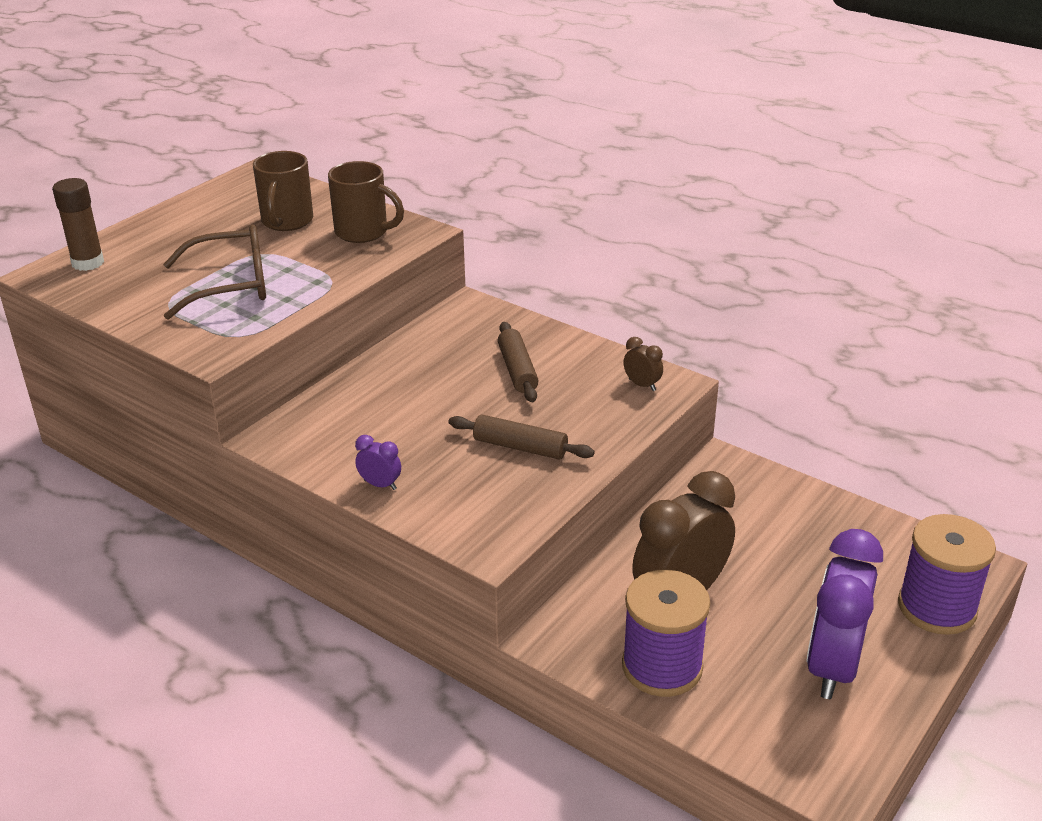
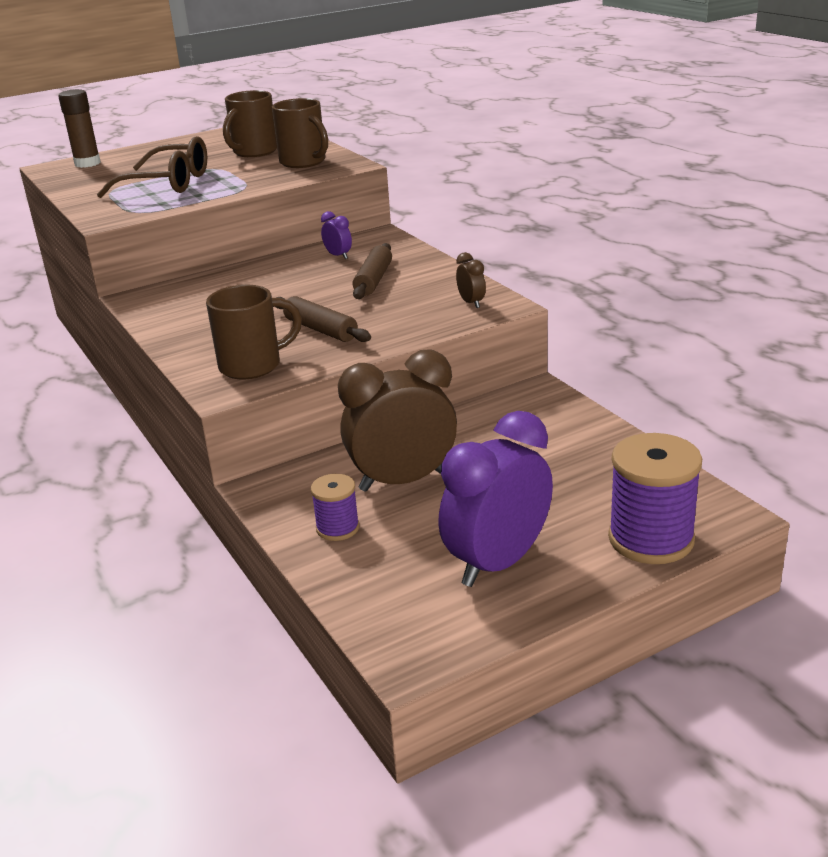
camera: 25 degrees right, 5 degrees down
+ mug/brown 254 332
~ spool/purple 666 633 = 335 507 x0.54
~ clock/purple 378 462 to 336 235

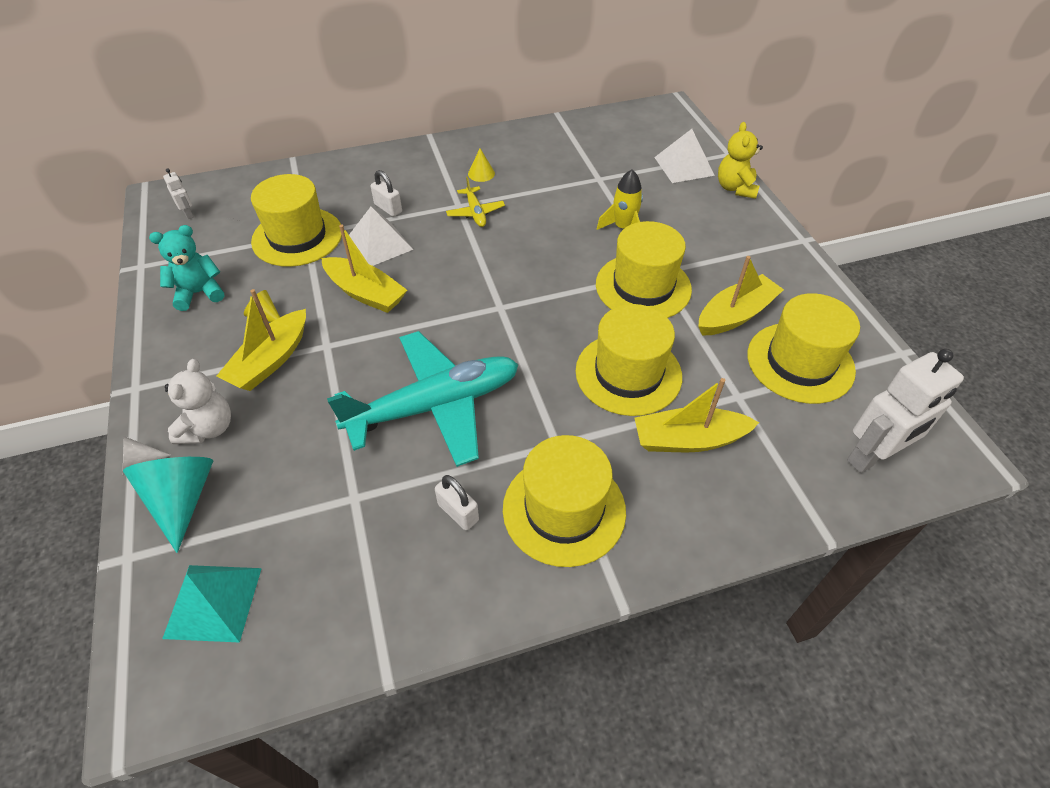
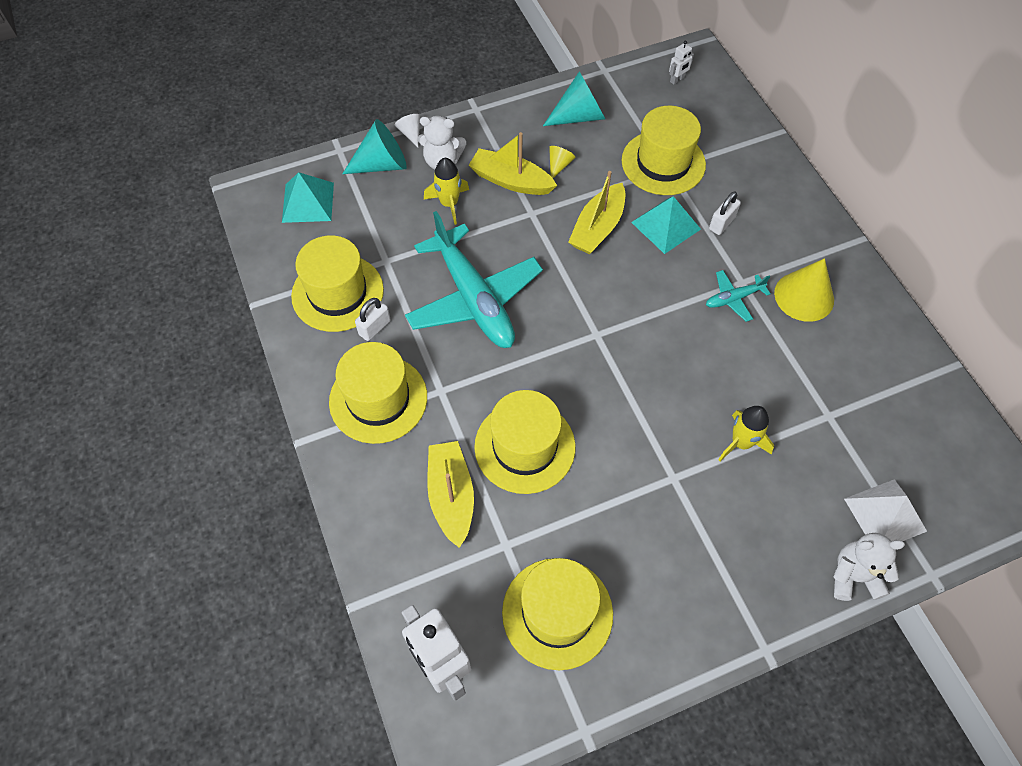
camera: 85 degrees right, 10 degrees up
~ hat/yellow 644 269 to 337 283
+ rocket/yellow 446 191
~ teddy bear/turquoise 186 268 to cone/turquoise 574 98
~ pyramid/white 381 236 to pyramid/turquoise 666 225
~ plane/yellow 475 202 to plane/turquoise 738 296
~ cone/yellow 481 165 = 804 290 x1.94
~ teddy bear/yellow 740 160 to teddy bear/white 869 567
- boat/yellow 741 296

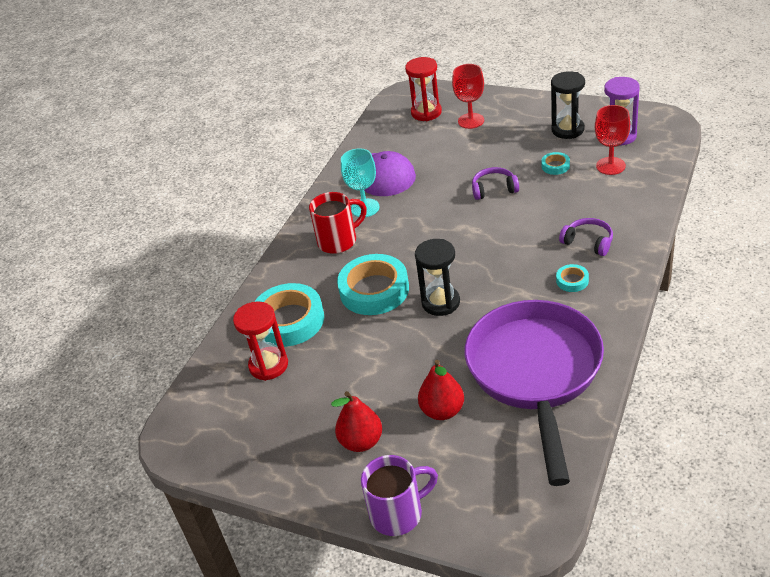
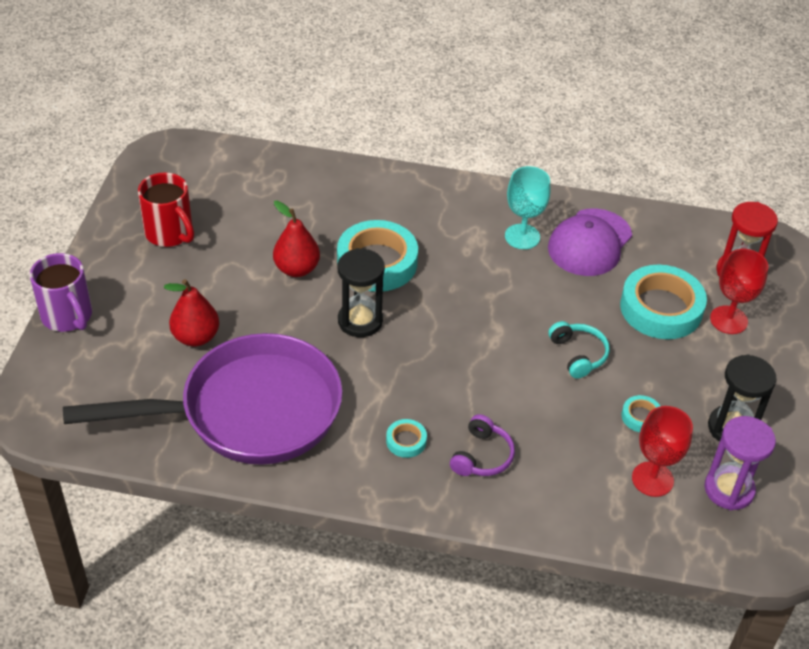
camera: 70 degrees right, 5 degrees up
~ mug/red 338 223 to 166 209
~ pear/red 356 421 to 296 239
~ headphones/purple 495 183 to headphones/turquoise 579 350
~ tape/turquoise 289 315 to 663 302
- hourglass/red 260 341

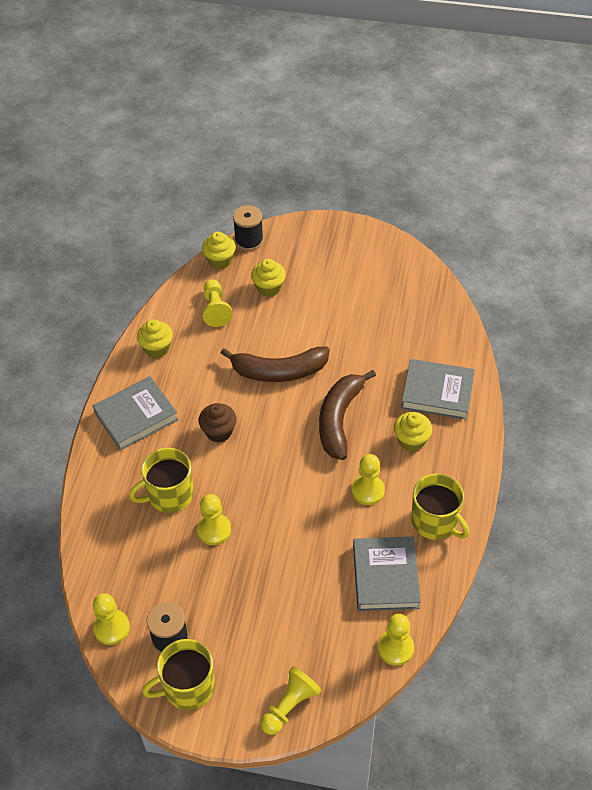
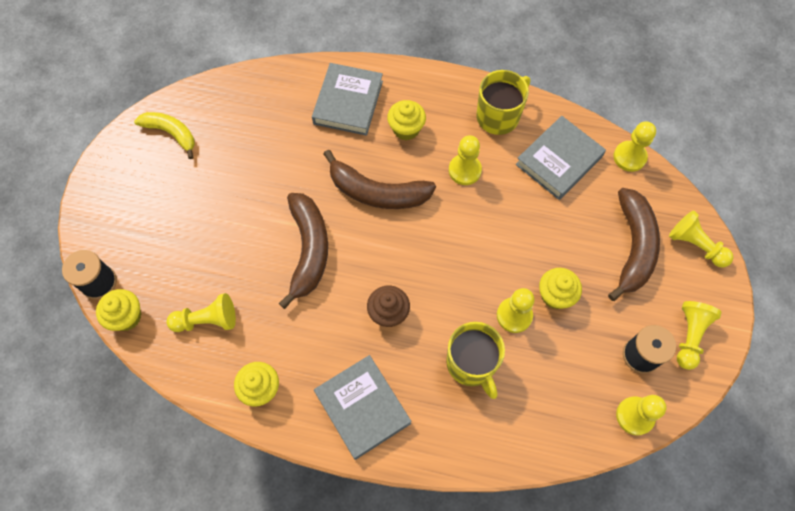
camera: 90 degrees left, 15 degrees up
+ banana/yellow 164 135
~ book/grey 387 574 = 560 158 45 degrees counterclockwise
~ cupcake/yellow 268 278 to 560 288
+ banana/brown 634 244
~ mug/yellow 178 674 to pawn/yellow 699 335

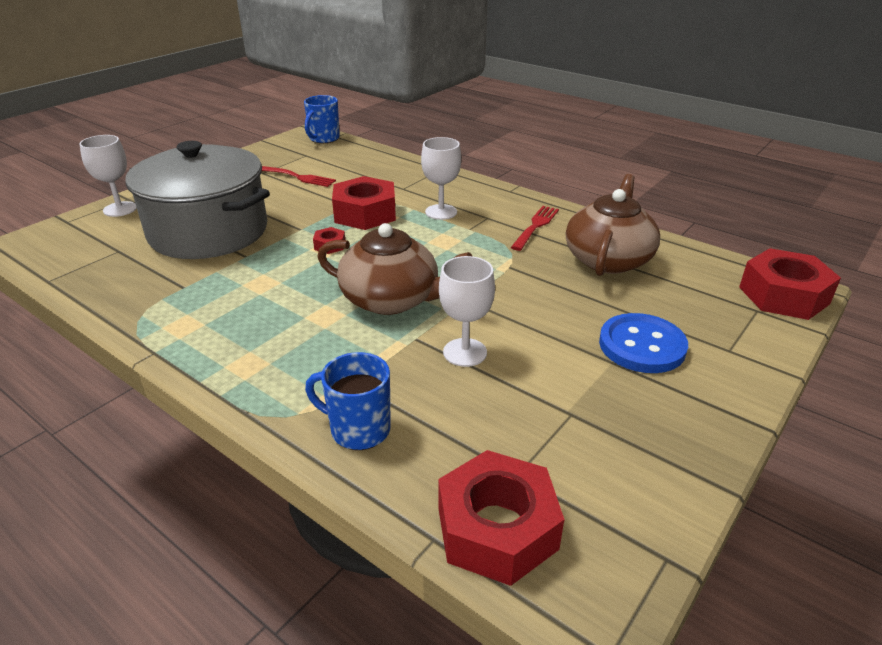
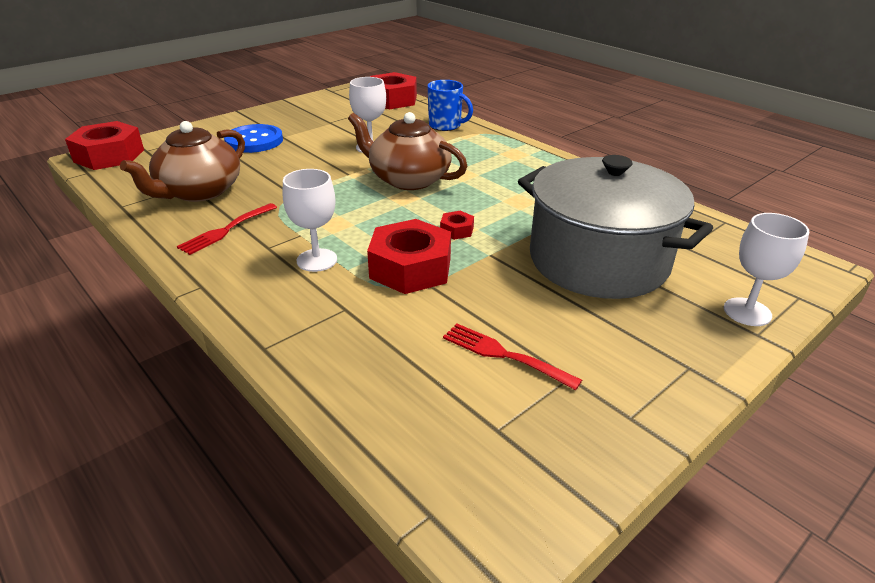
camera: 170 degrees left, 0 degrees up
- mug/blue 322 119

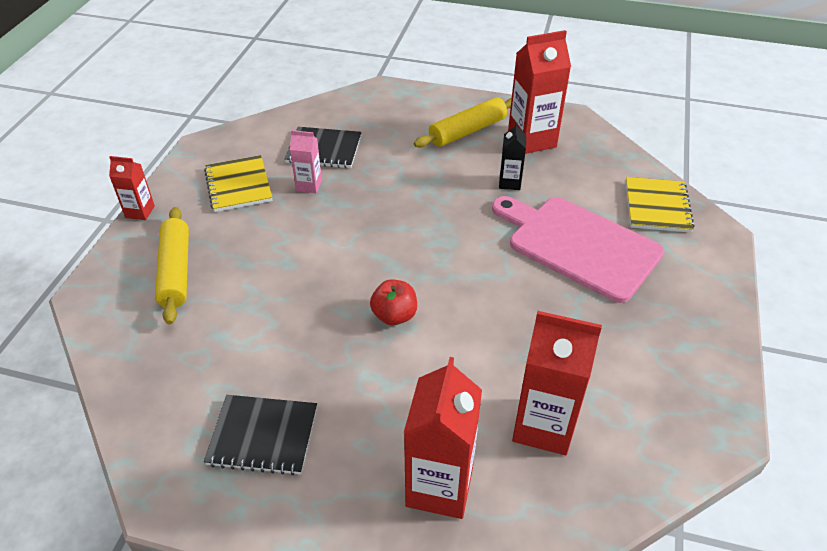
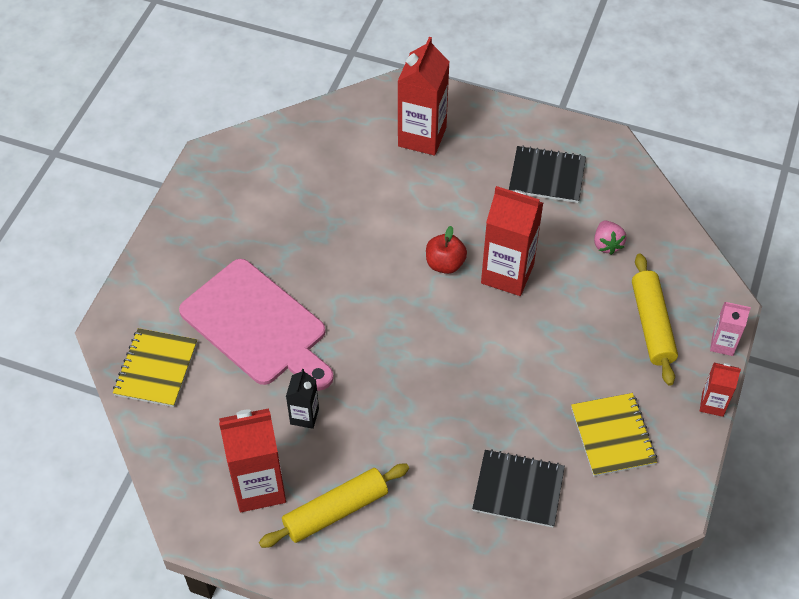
camera: 175 degrees left, 10 degrees up
~ carton/red 557 383 to 512 241
+ strawberry/pink 610 238
~ carton/pink 306 161 to 730 329

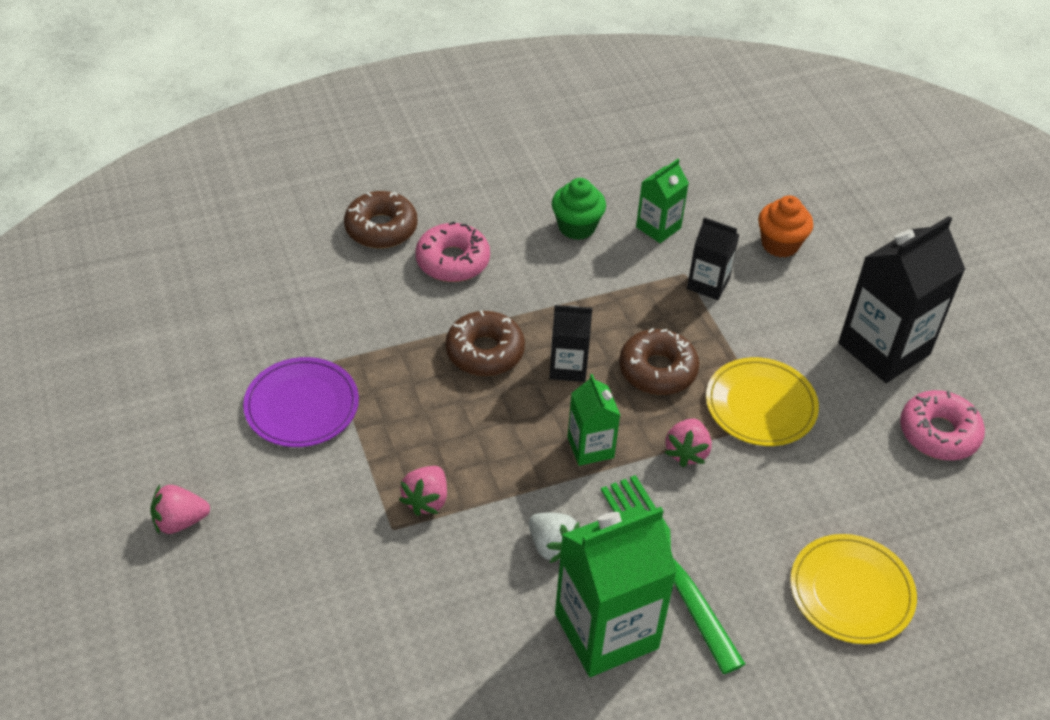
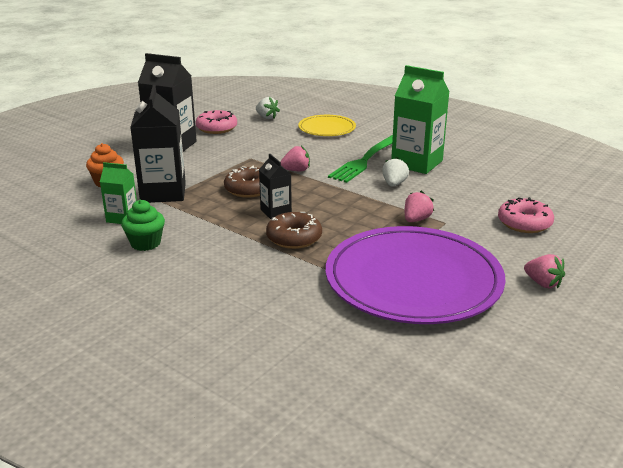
camera: 120 degrees left, 20 degrees down
~ carton/black 713 258 = 158 144 x1.88
+ strawberry/white 268 108
~ plate/purple 301 402 = 415 275 x2.06
~ strawberry/pink 423 491 = 419 206 45 degrees counterclockwise
~ donut/pink 452 251 to 526 215
- donut/brown 381 219
- carton/green 593 420
- plate/yellow 762 401

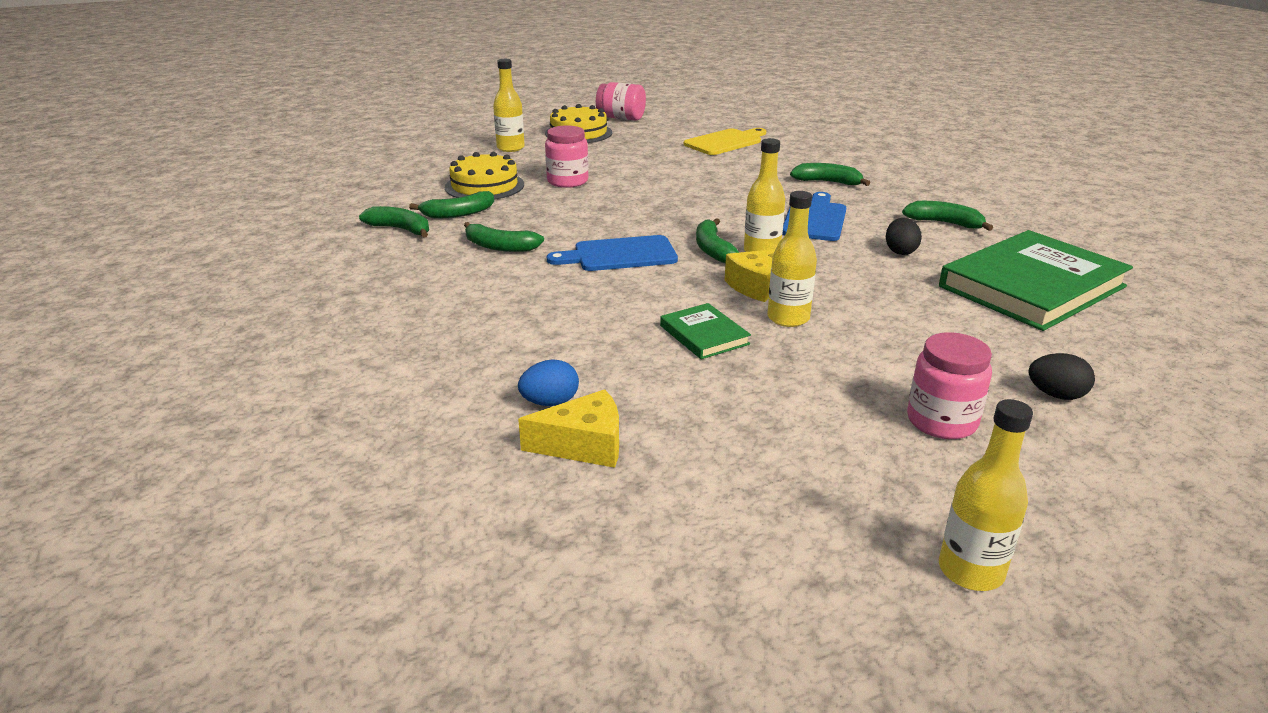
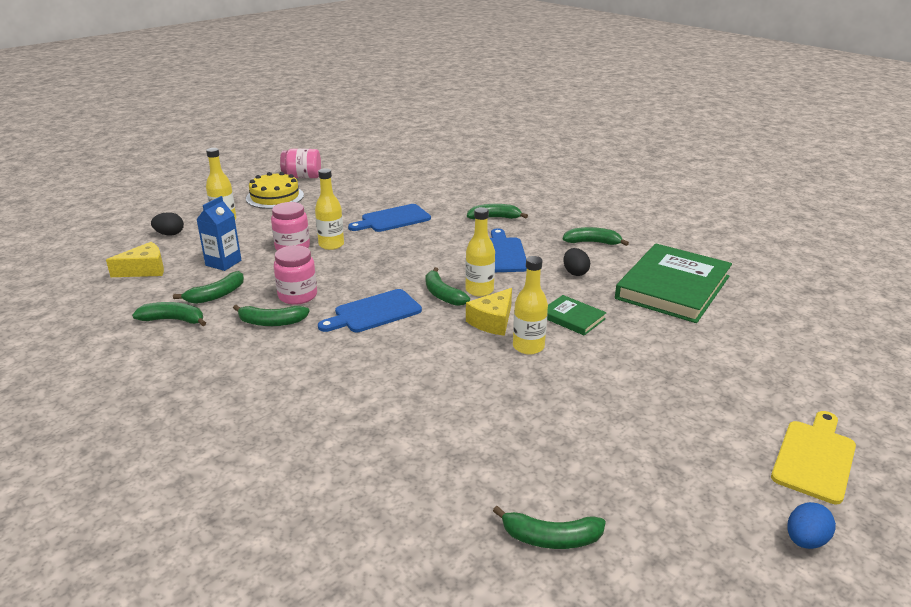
camera: 20 degrees left, 0 degrees up
~ cheese/yellow 568 428 to 135 259
~ egg/black 1061 376 to 167 224
~ cake/yellow 484 176 to carton/blue 218 233
~ jar/pink 949 385 to 295 275
~ bottle/yellow 986 495 to 329 209
+ cutting board/blue 389 218
+ banana/green 549 527
~ book/green 705 331 to 576 315
~ cutting board/yellow 725 141 to 813 457
~ egg/blue 548 382 to 811 525

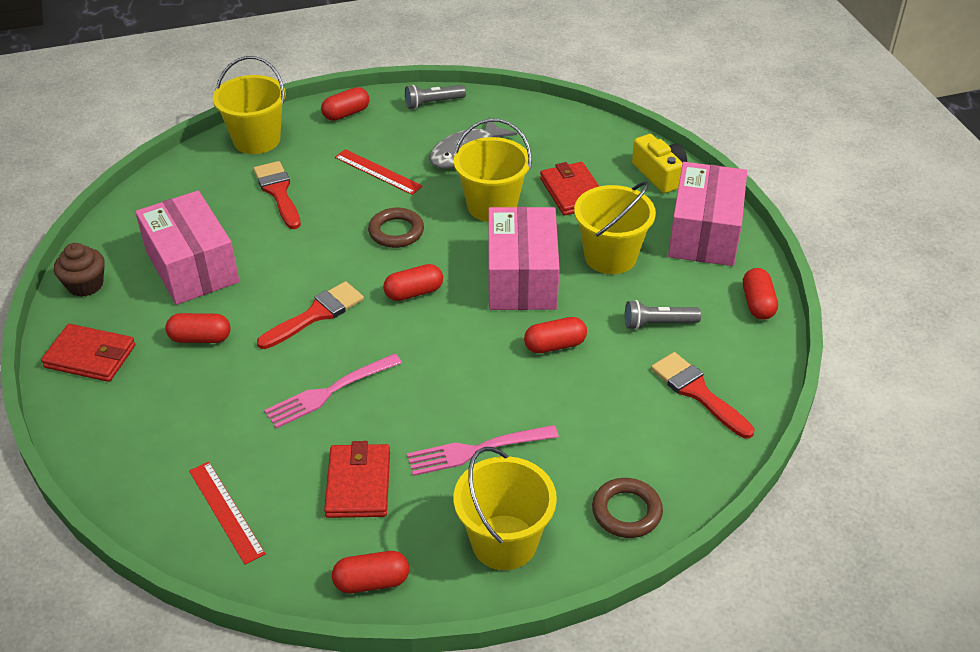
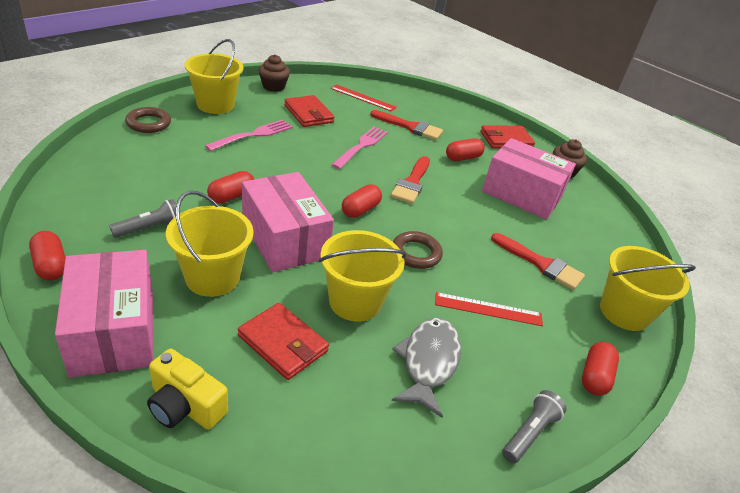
camera: 145 degrees right, 5 degrees down
~ capsule/red 370 572 to cupcake/brown 274 73
~ brush/red 702 395 to 406 125

